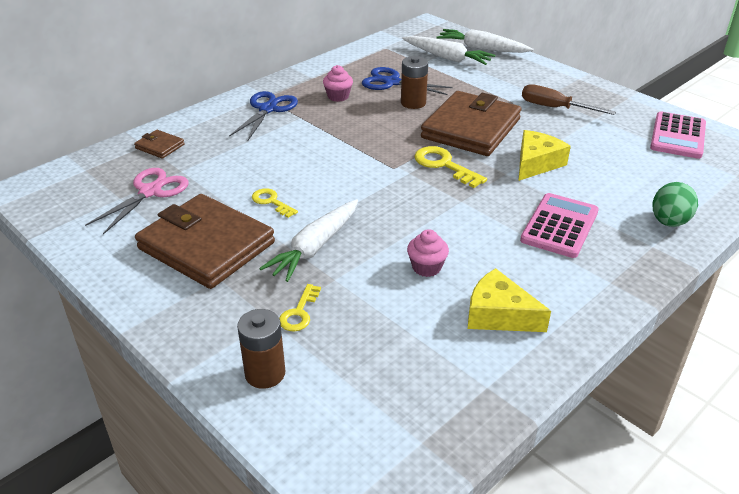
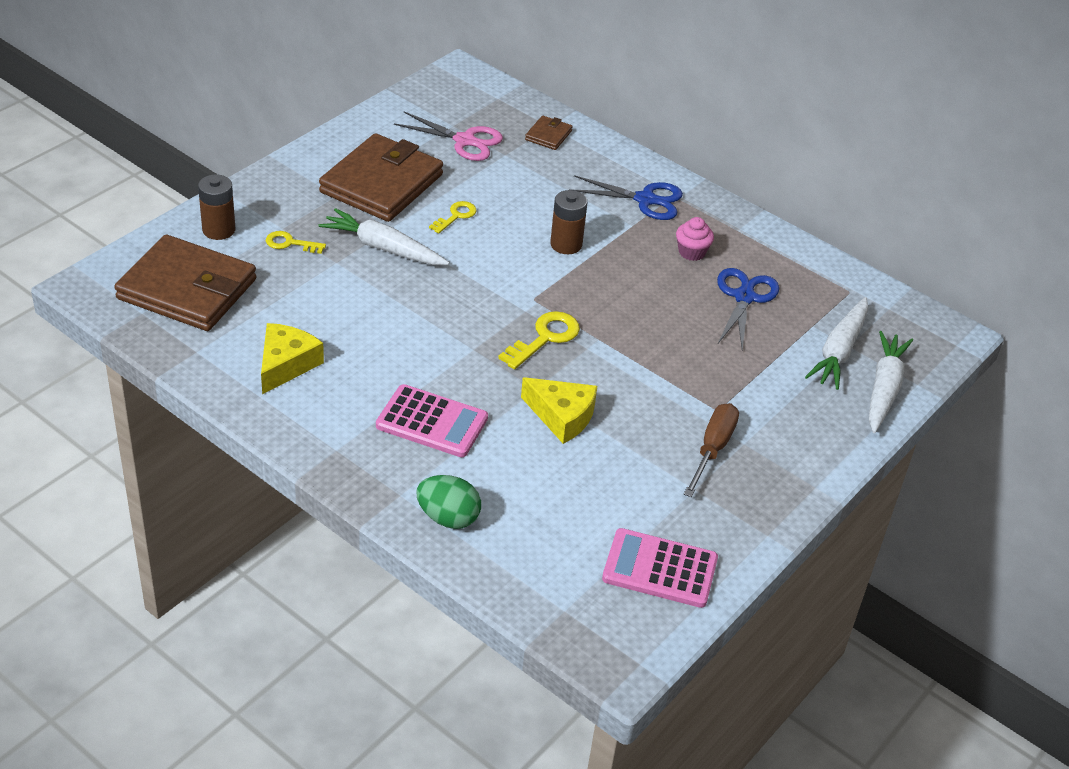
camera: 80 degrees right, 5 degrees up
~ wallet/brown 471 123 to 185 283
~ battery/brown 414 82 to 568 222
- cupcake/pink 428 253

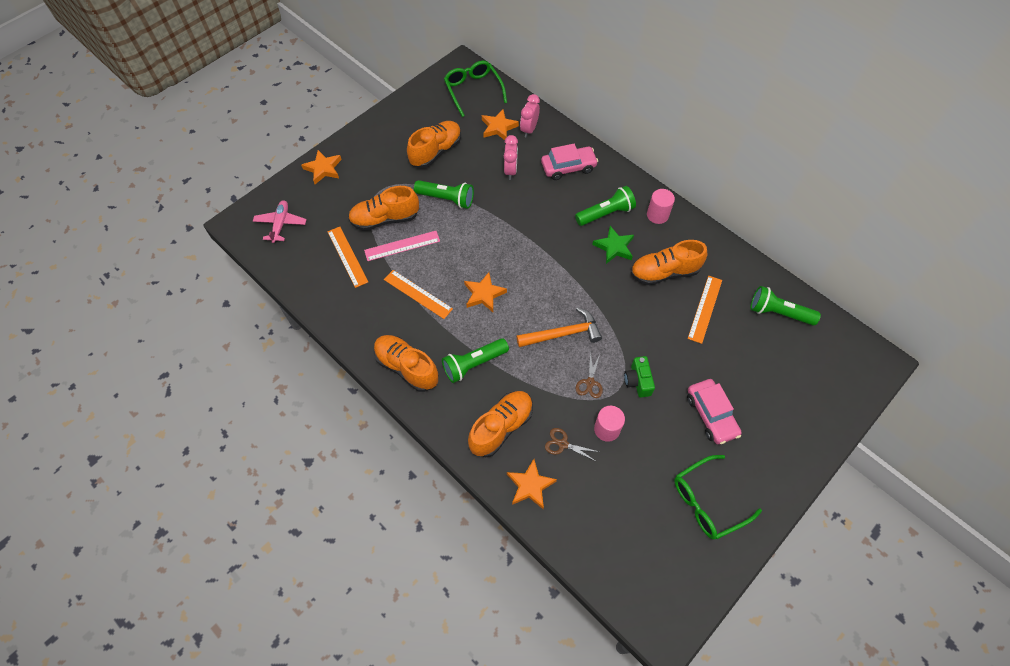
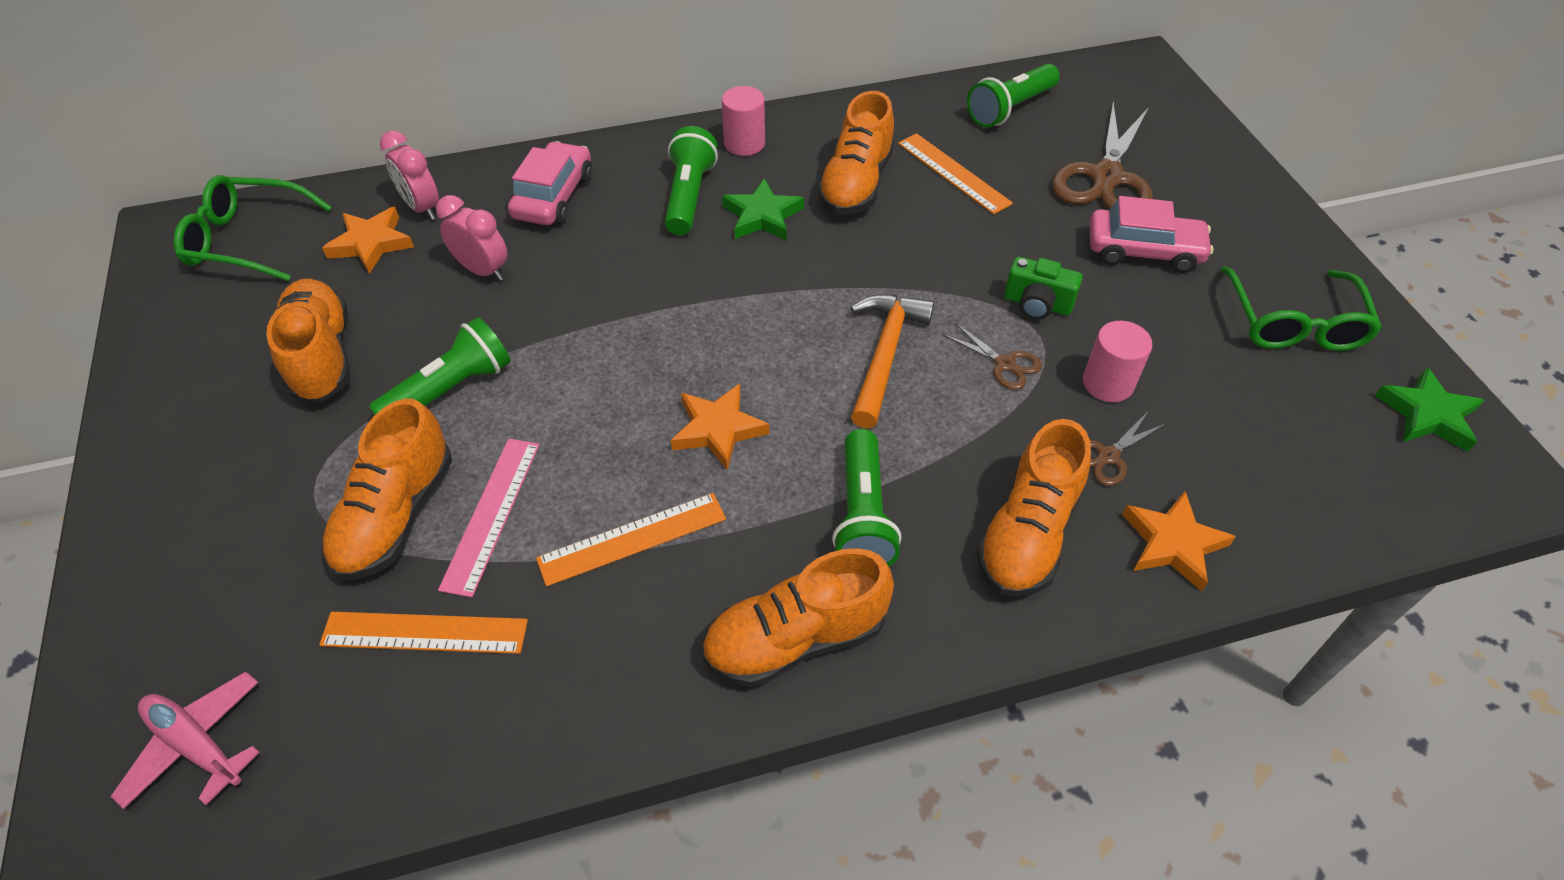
camera: 60 degrees left, 10 degrees down
~ shoe/orange 500 424 = 1033 508 135 degrees counterclockwise
+ scissors/brown 1102 156
+ star/green 1430 409
- star/orange 321 167

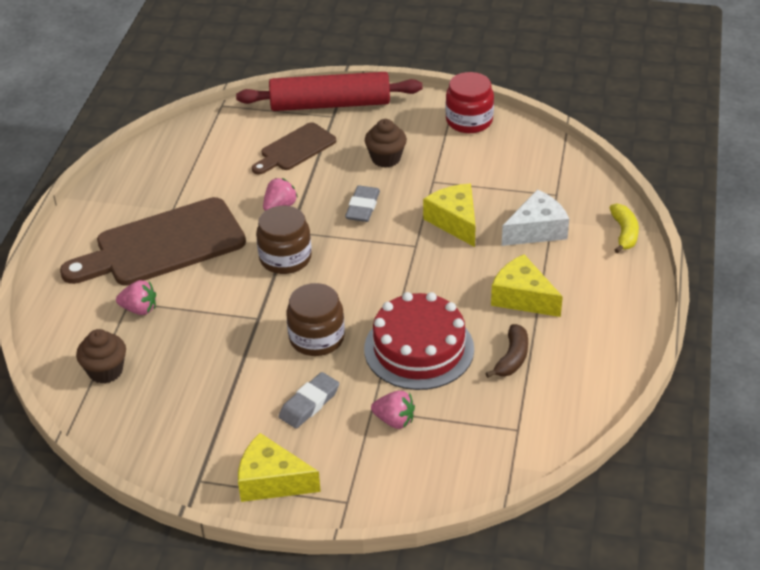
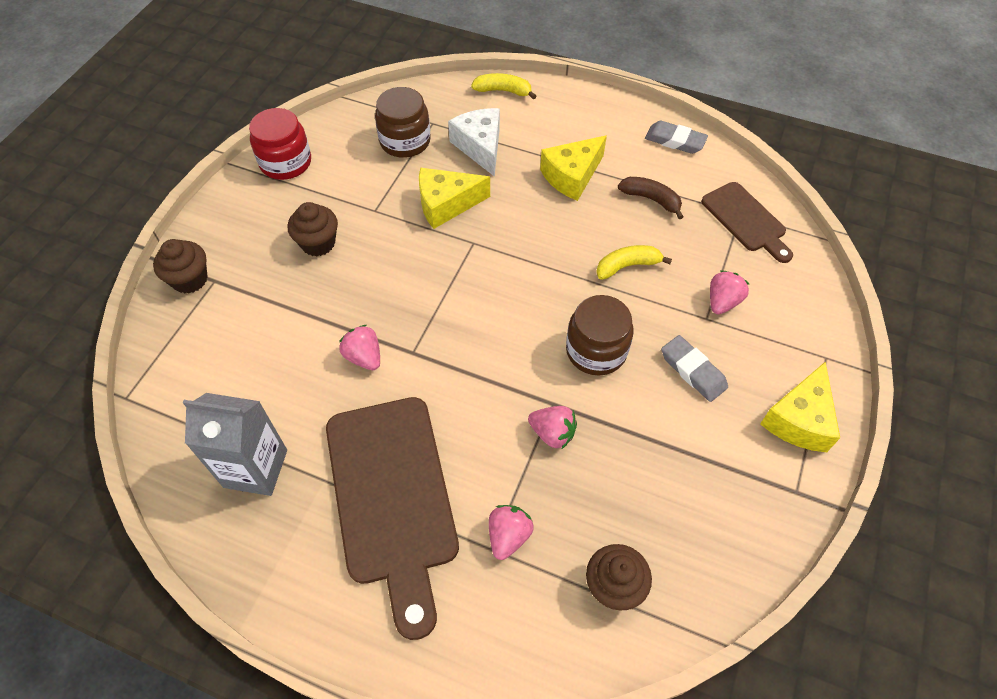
camera: 80 degrees left, 15 degrees up
~ rolling pin/red 329 91 to cupcake/brown 180 266
+ carton/grey 235 444
~ jar/brown 284 240 to 403 122
+ strawberry/pink 552 427
~ cake/red 419 341 to banana/yellow 634 262
~ eraser/grey 362 203 to 676 137
~ cutting board/brown 294 148 to 747 222

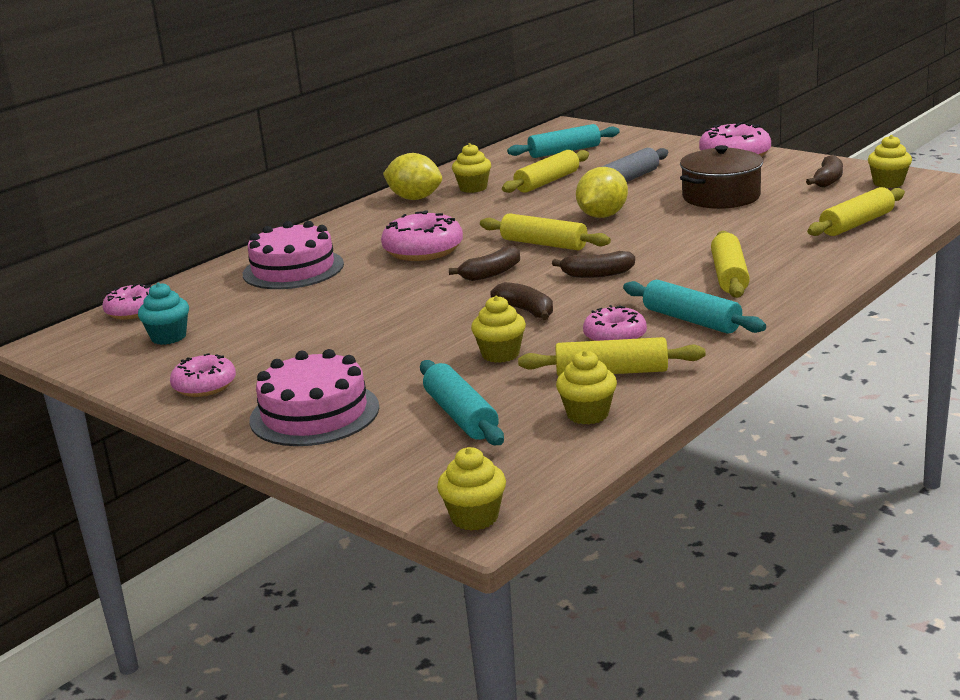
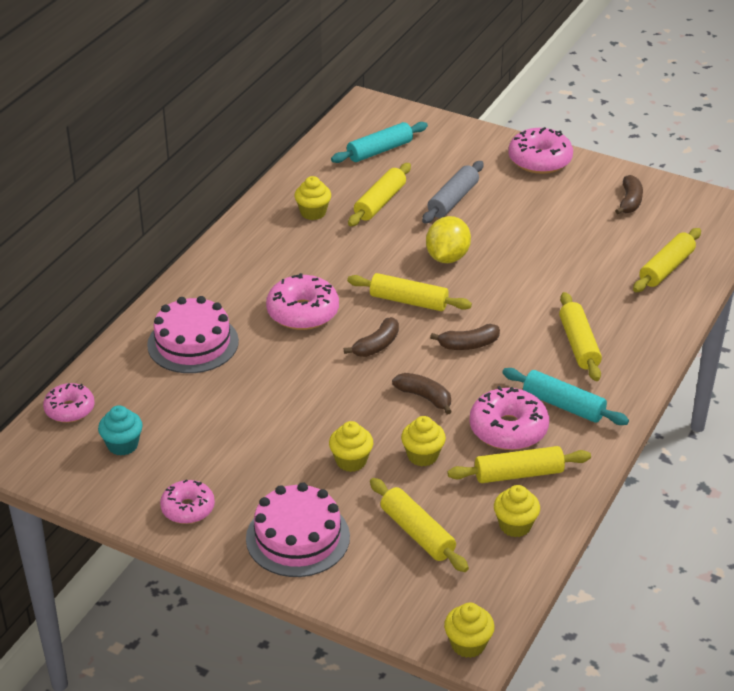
camera: 15 degrees left, 15 degrees up
~ cupcake/yellow 890 161 to 351 446
~ rolling pin/turquoise 462 402 to rolling pin/yellow 419 525
~ donut/pink 615 323 = 509 418 x1.55
- lemon/yellow 412 176
- pot/brown 721 177

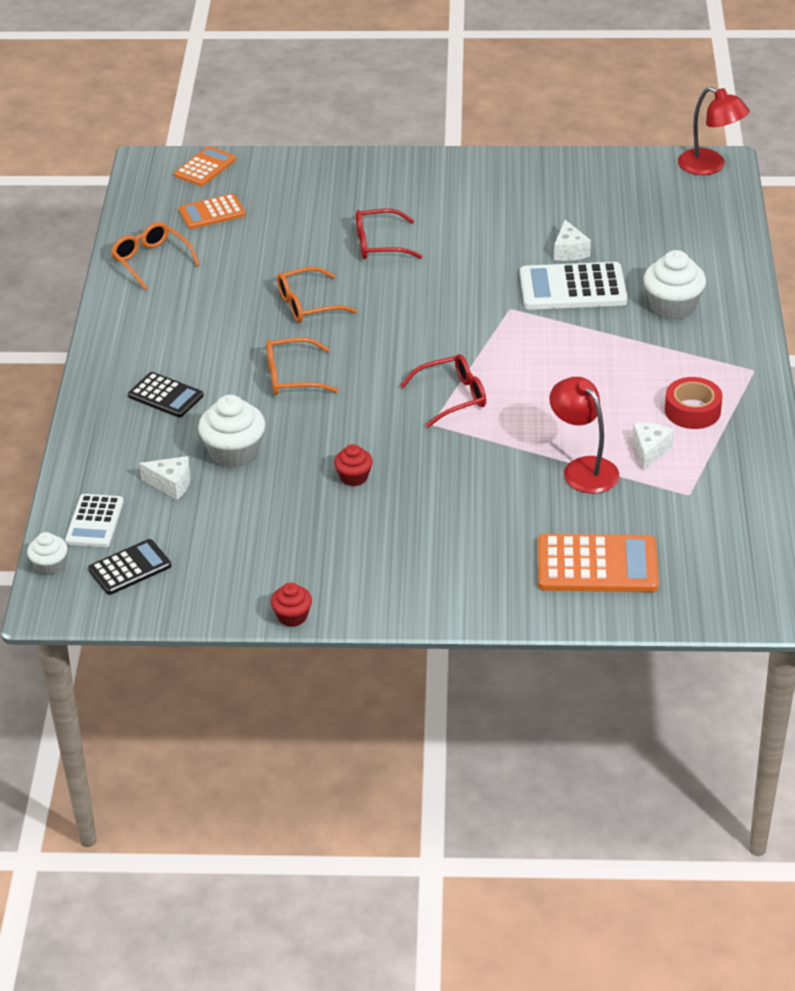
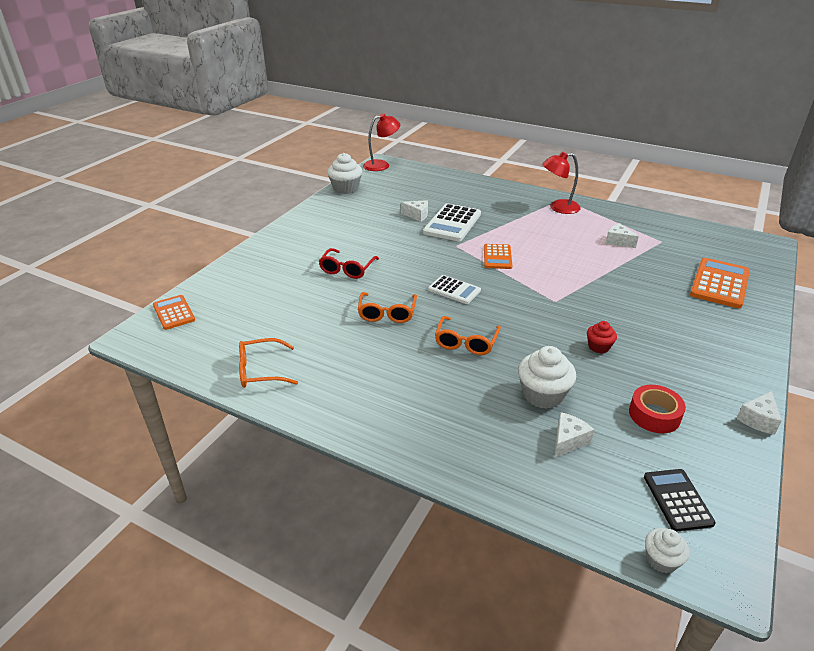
camera: 65 degrees left, 5 degrees down
~ cupcake/white 675 285 to 344 173
~ calculator/white 94 520 to 454 289
~ calculator/orange 212 211 to 498 256
~ lamp/red 584 435 to 561 183
~ tape/red 694 403 to 657 409
~ cupcake/red 291 605 to cheese/white 759 413
- calculator/black 166 394
- glasses/red 443 391

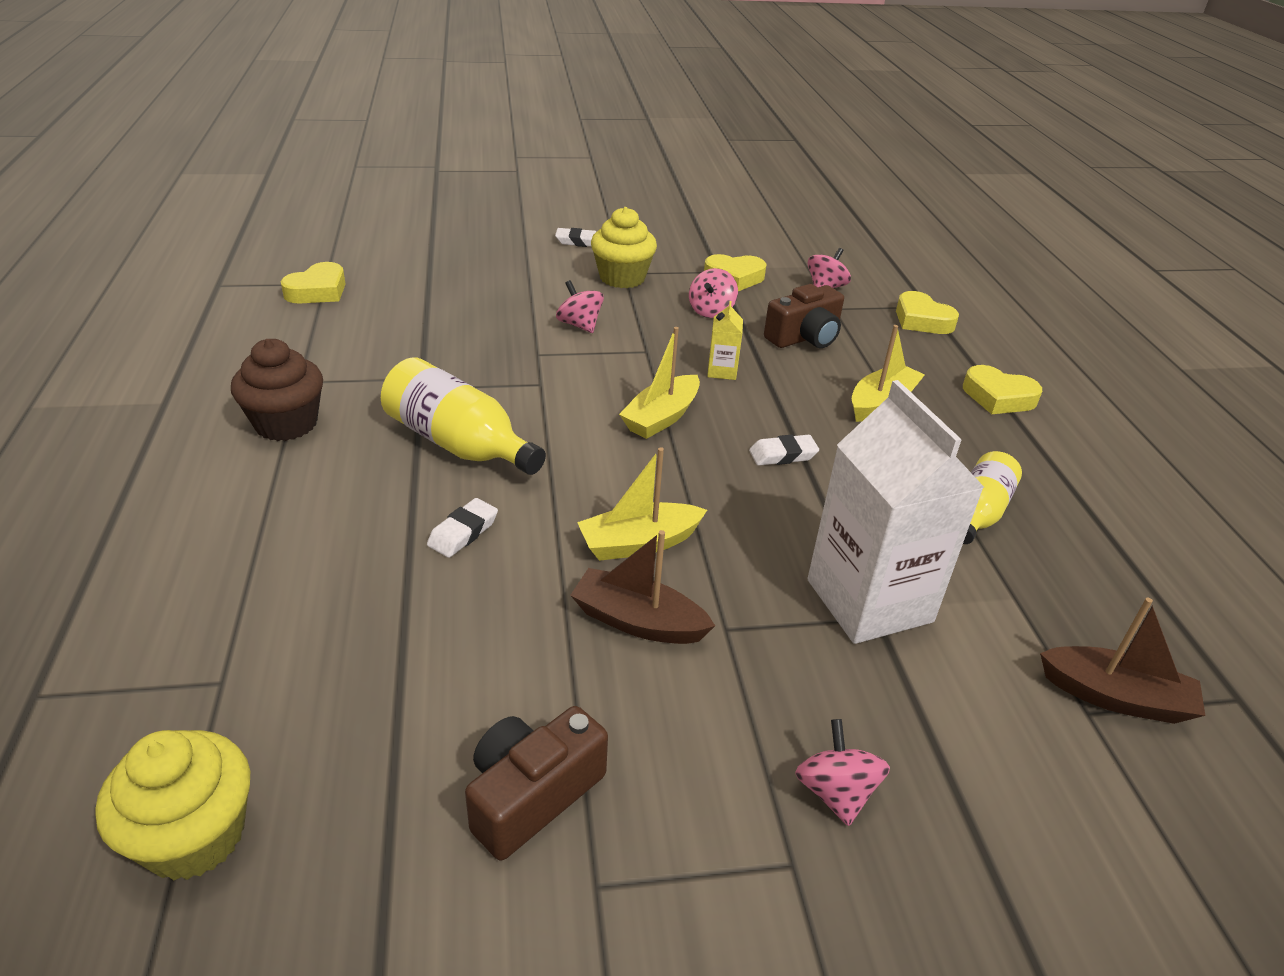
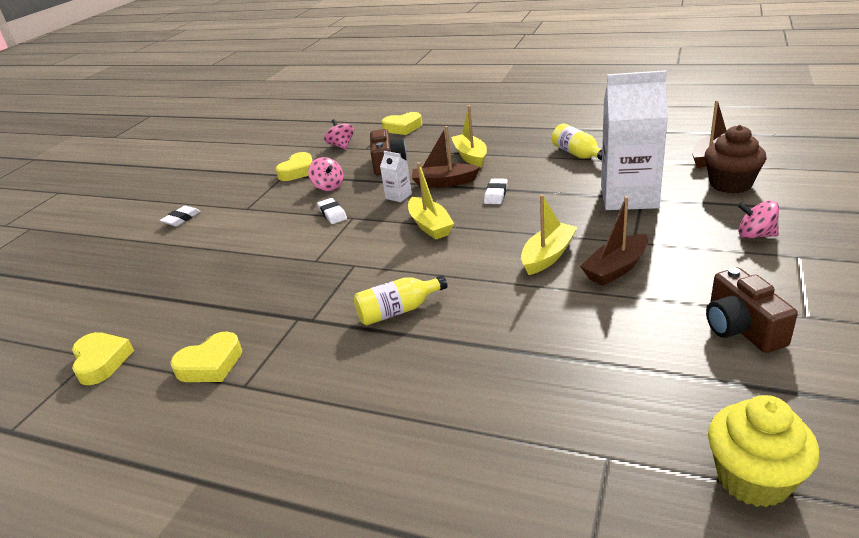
camera: 55 degrees left, 5 degrees down
~ heart/yellow 1002 389 to 206 356
~ eraser/white 462 528 to 332 211
~ bottle/yellow 463 416 = 400 300 x0.65
~ carton/yellow 725 340 to carton/white 396 176
+ boat/brown 446 157
~ boat/yellow 642 504 = 549 235 150 degrees counterclockwise
~ cupcake/brown 277 390 to 736 159
- spinning top/pink 580 306
- cupcake/yellow 624 247

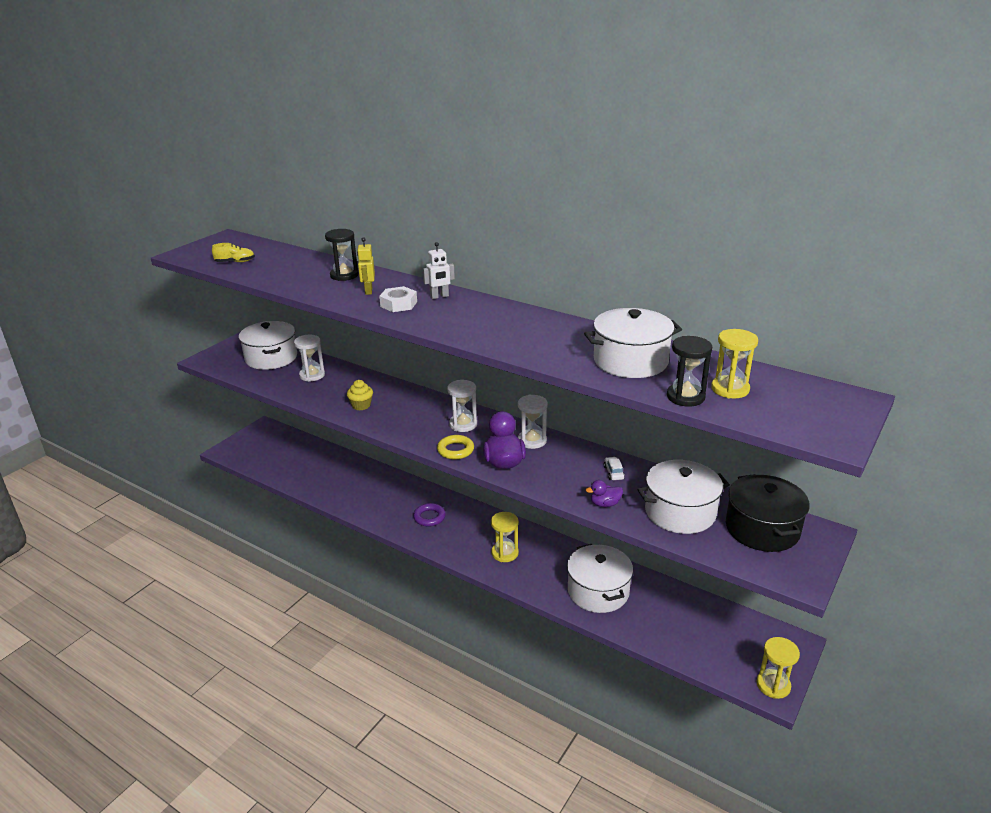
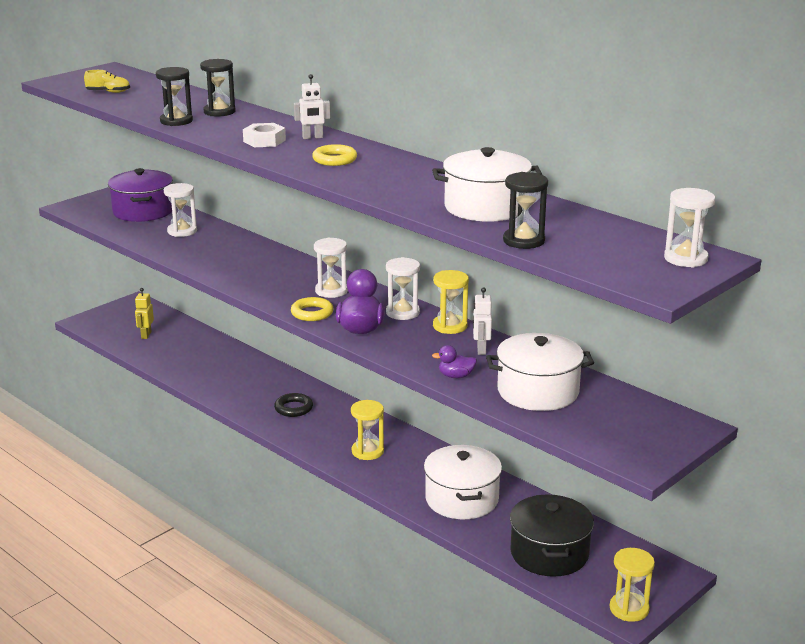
camera: 10 degrees right, 5 degrees down
~ pot/white 268 345 to pot/purple 140 195
~ robot/yellow 366 266 to 144 313
+ hourglass/black 174 96
~ ring/purple 429 514 to ring/black 293 405
+ ring/yellow 334 155
~ hourglass/yellow 734 363 to 451 302
~ car/white 614 468 to robot/white 482 321
~ pot/black 768 513 to 552 535
+ hourglass/white 689 228
- cupcake/yellow 360 395

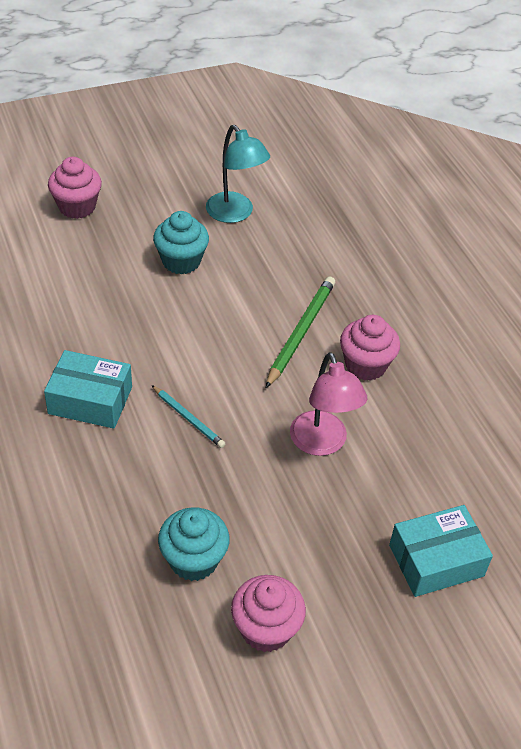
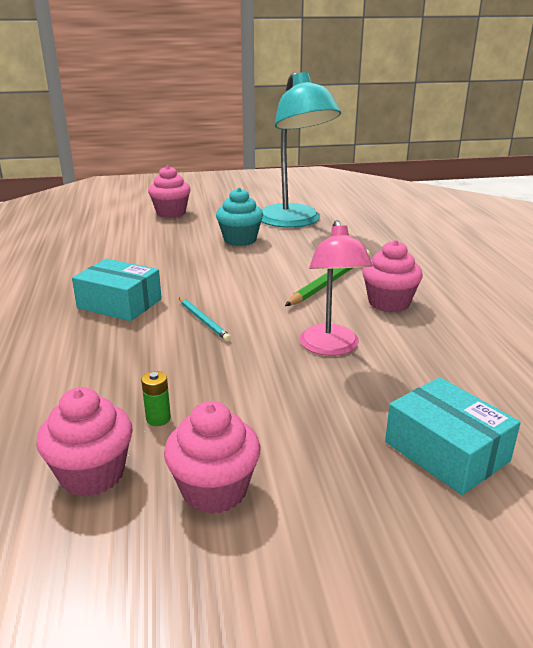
camera: 15 degrees right, 20 degrees down
+ cupcake/pink 84 441
~ cupcake/turquoise 194 544 to battery/green 156 398
~ lamp/turquoise 238 174 = 301 150 x1.64
~ box/turquoise 441 551 = 453 436 60 degrees clockwise

